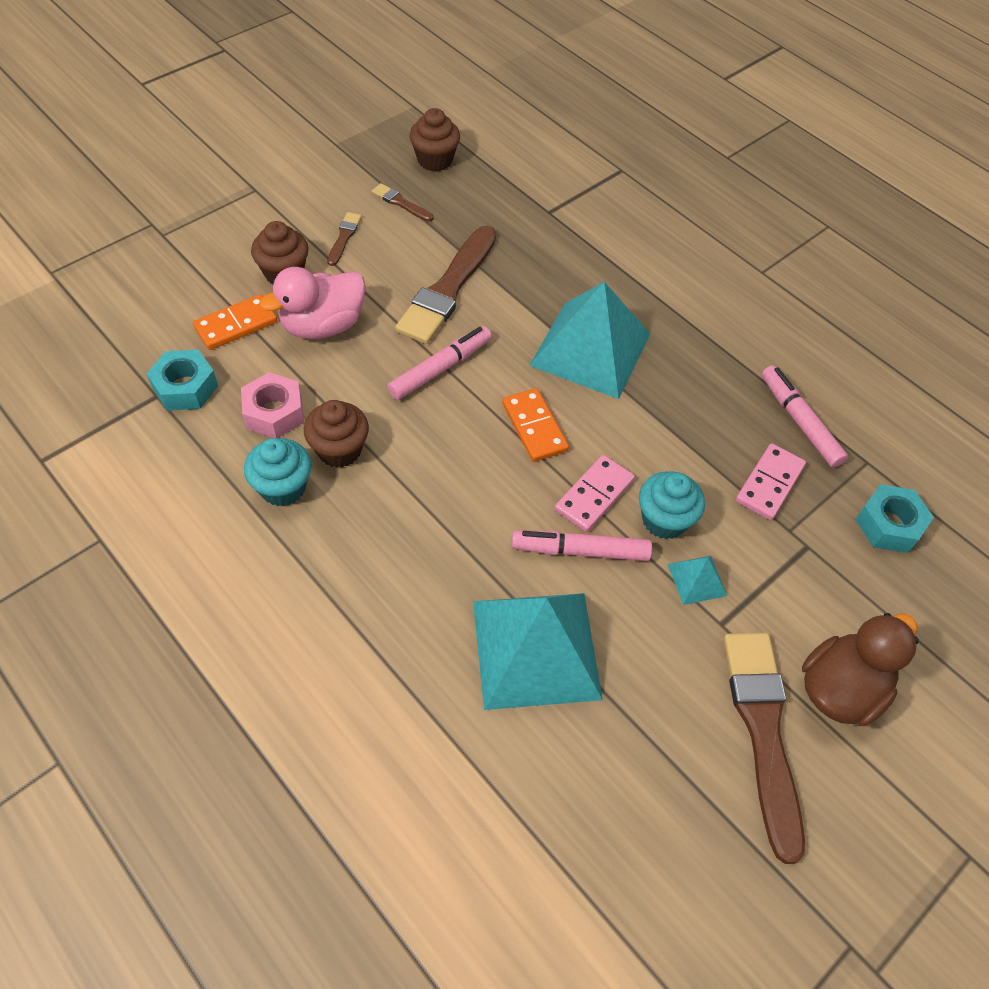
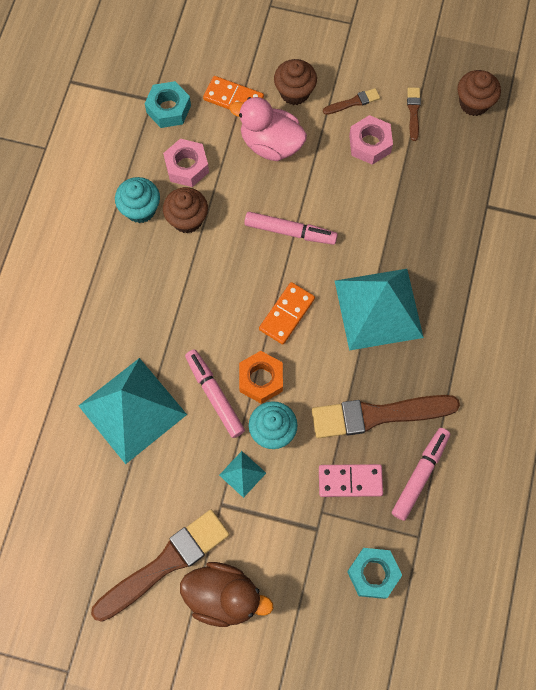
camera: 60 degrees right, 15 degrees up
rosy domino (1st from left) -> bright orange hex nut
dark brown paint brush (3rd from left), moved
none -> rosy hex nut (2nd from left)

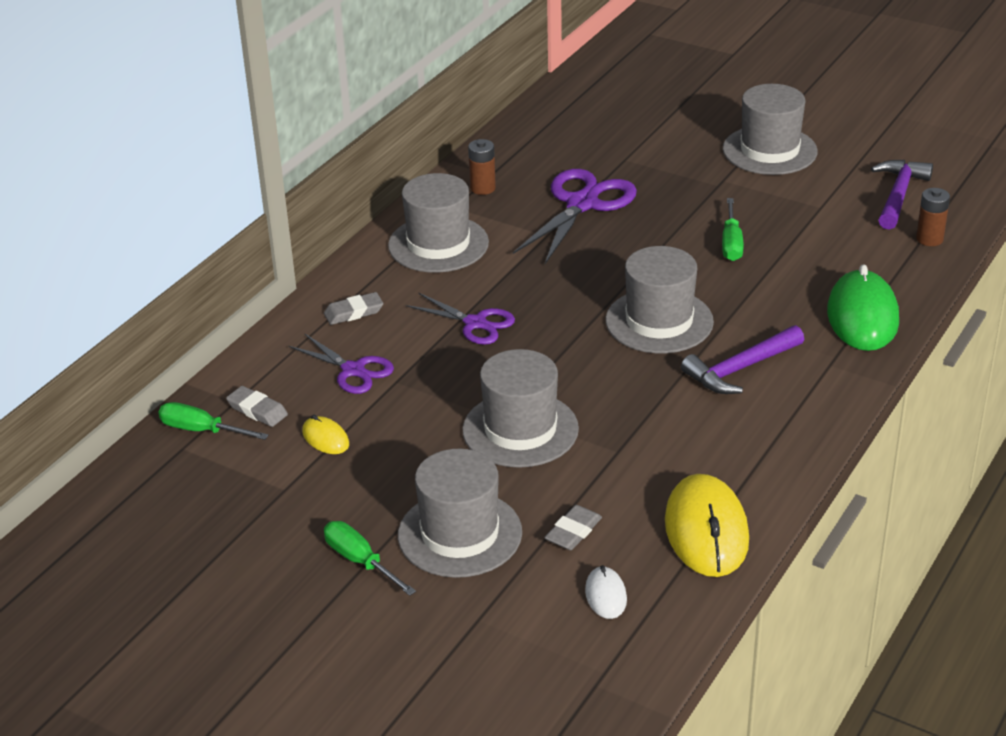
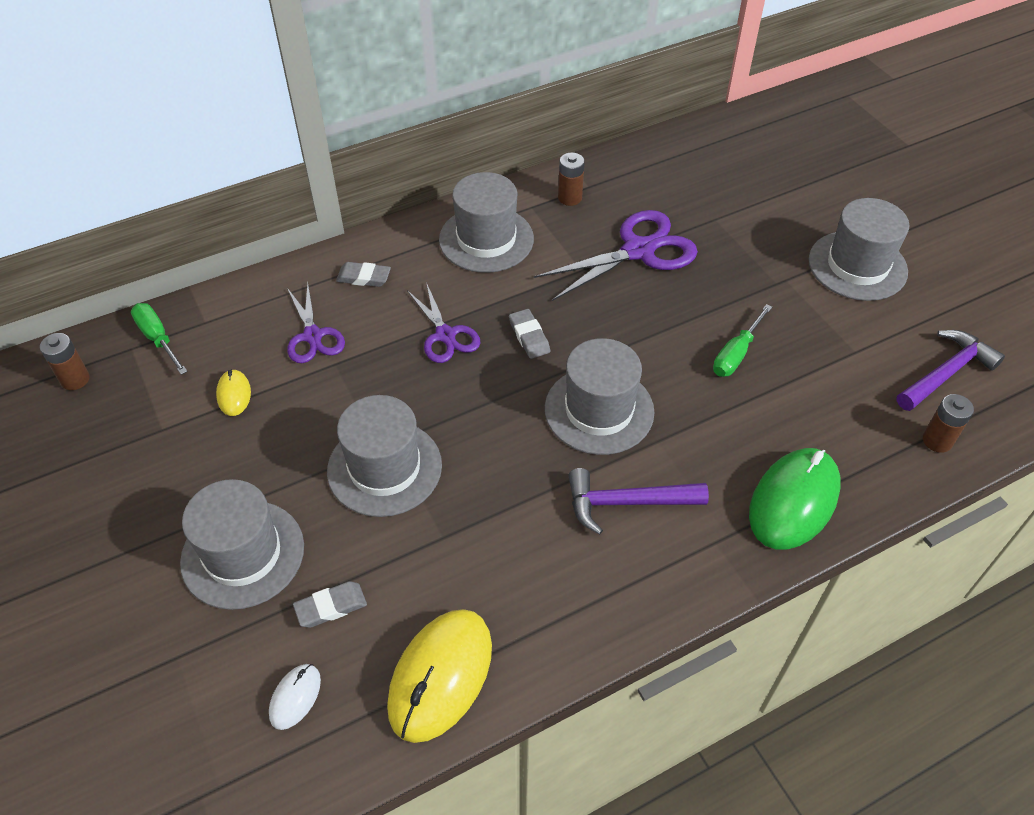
camera: 30 degrees right, 15 degrees up
none -> dark brown AA battery (1st from left)
gray pencil eraser (1st from left in the first image) -> gray pencil eraser (3rd from left), moved
emerald screwdriver (2nd from left) -> none

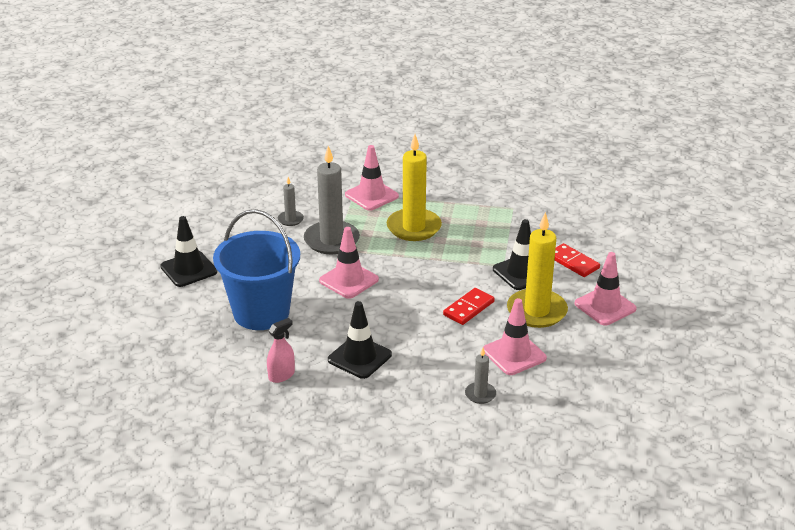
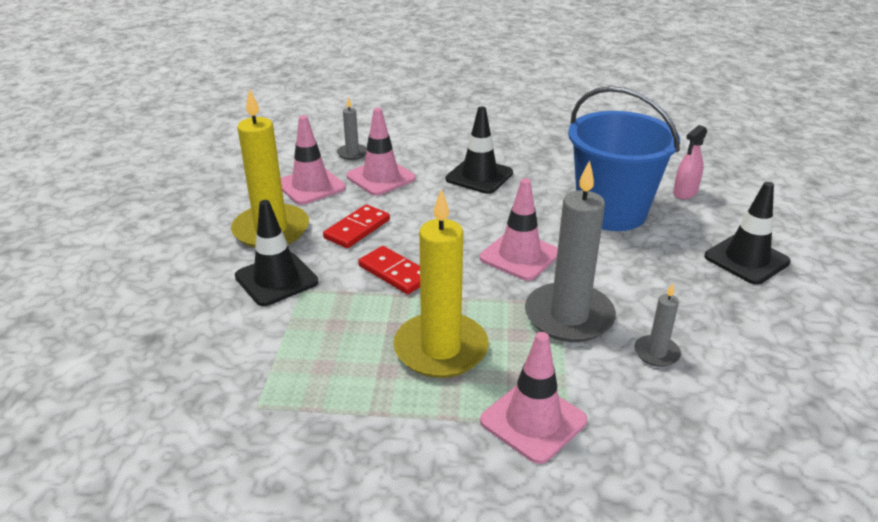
camera: 175 degrees right, 0 degrees up
rosy traffic cone (4th from left in the first image) -> rosy traffic cone (2nd from left), moved
crimson domino (2nd from left), moved
rosy spray cleaner, moved

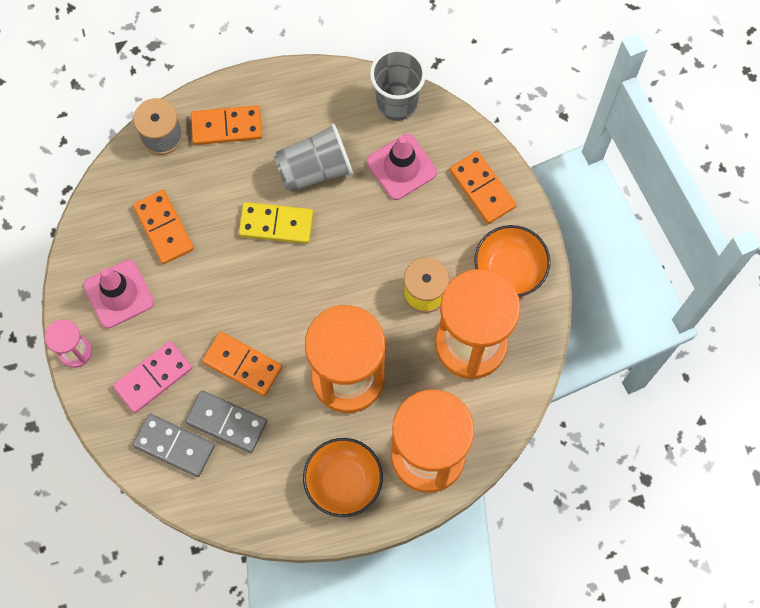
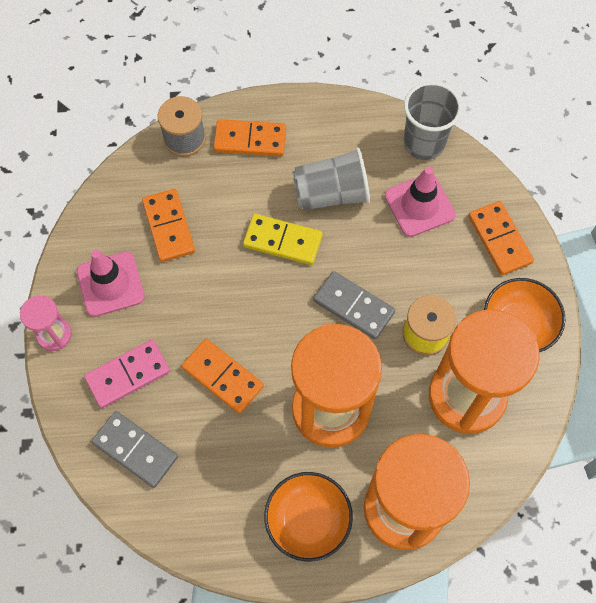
camera: 10 degrees right, 5 degrees down
gray domino (2nd from left), moved

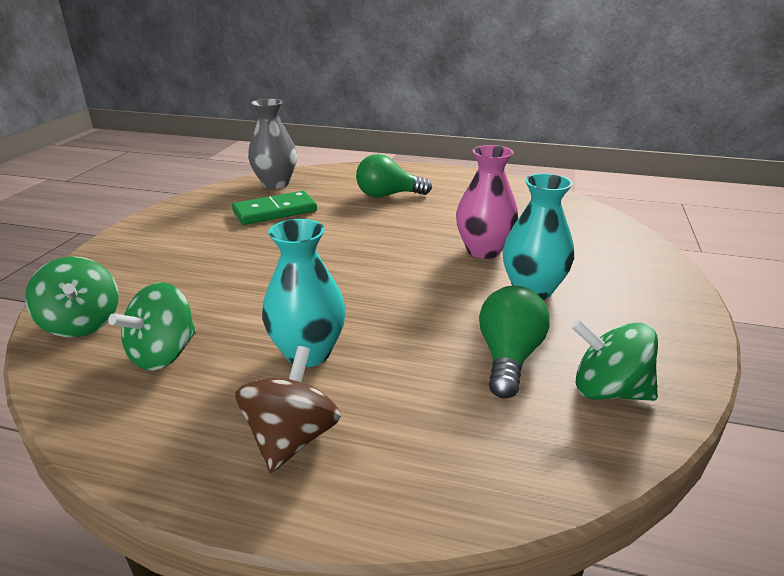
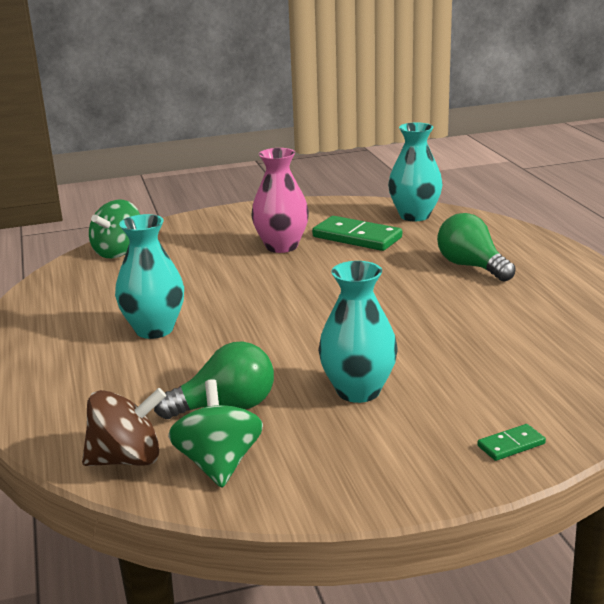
camera: 60 degrees right, 5 degrees down
dark brown whirligig, moved
rosy tall vase, moved
gray tall vase -> aqua tall vase (3rd from left)
none -> emerald domino (2nd from left)
emerald whirligig (2nd from left) -> none

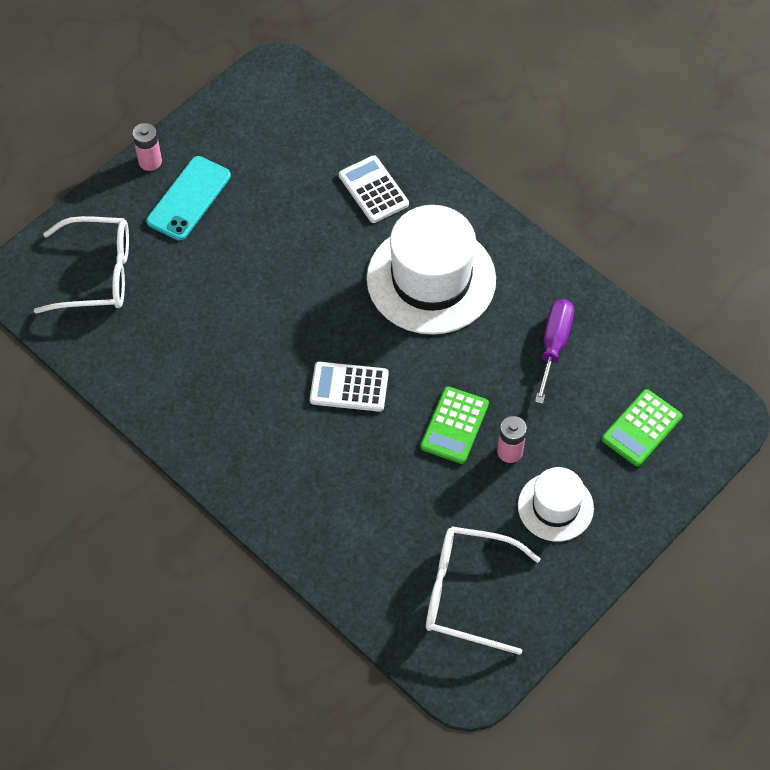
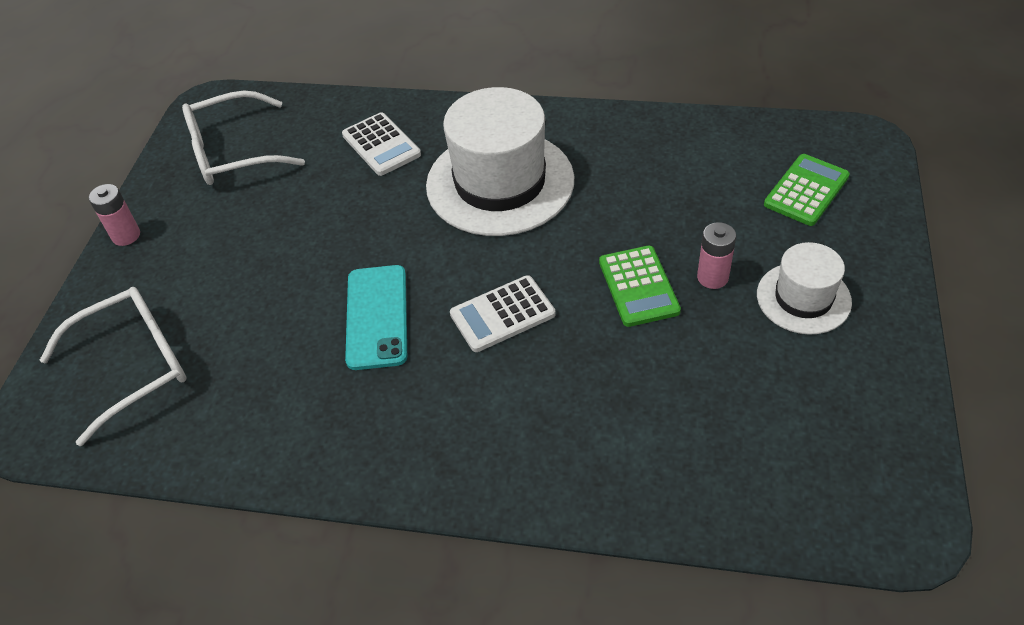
camera: 30 degrees left, 10 degrees down
white glasses (2nd from left), moved
white adding machine (2nd from left in the first image) -> white adding machine (1st from left), 150 degrees counterclockwise
aqua smartphone, moved
emerald adding machine (2nd from left), 150 degrees counterclockwise
violet screwdriver -> none

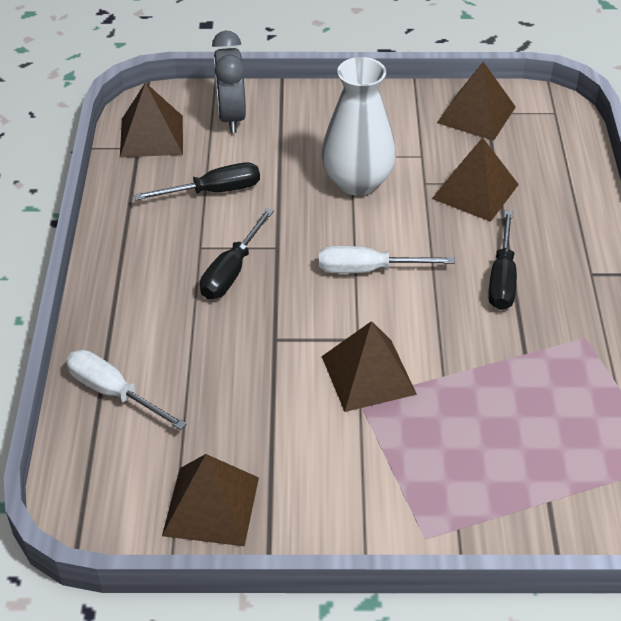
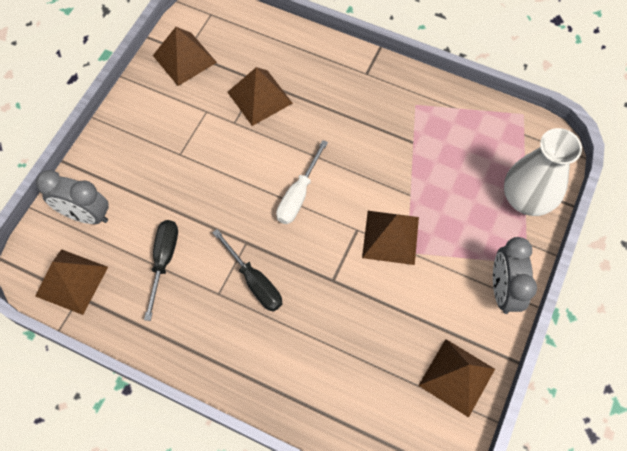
camera: 65 degrees left, 20 degrees up
none -> gray alarm clock (2nd from left)
white tall vase, moved
white screwdriver (1st from left) -> none
ebony screwdriver (3rd from left) -> none

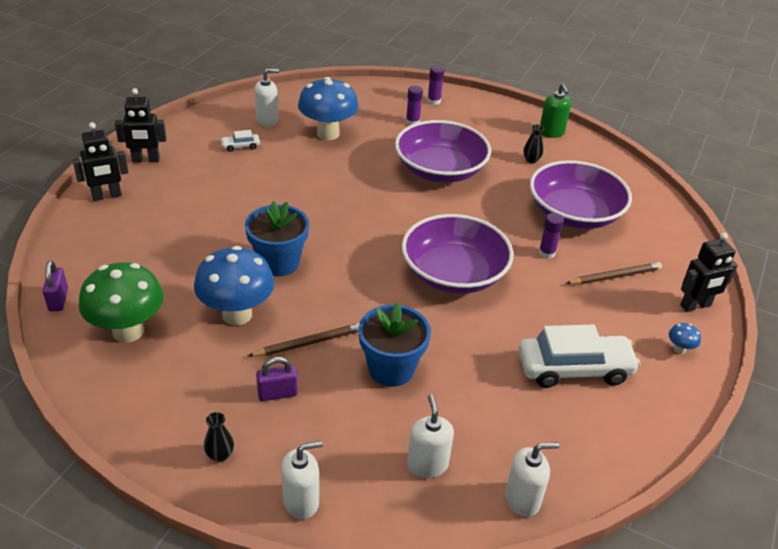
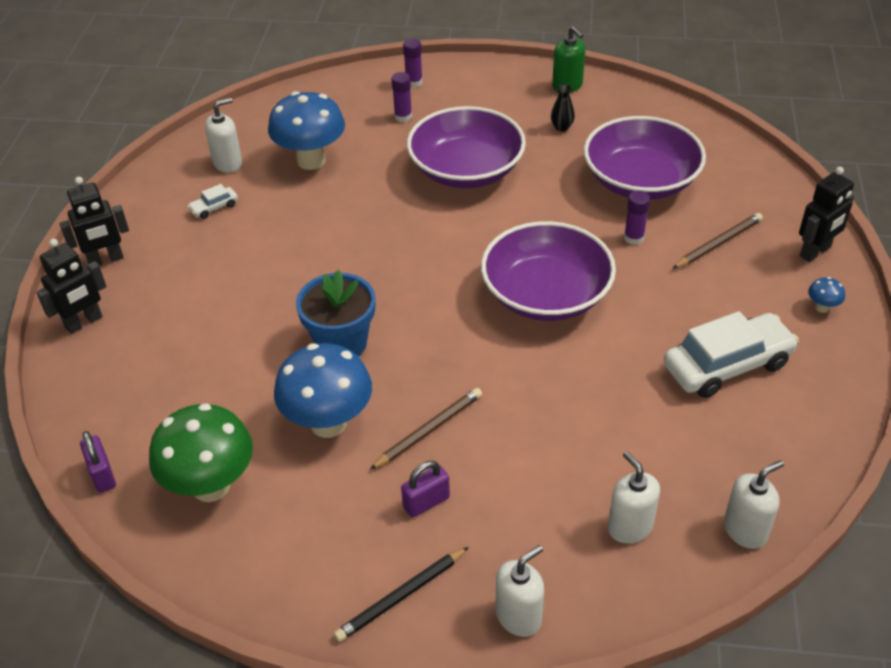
camera: 15 degrees left, 5 degrees up
ebony tall vase (1st from left) -> ebony pencil
blue potted plant (2nd from left) -> none

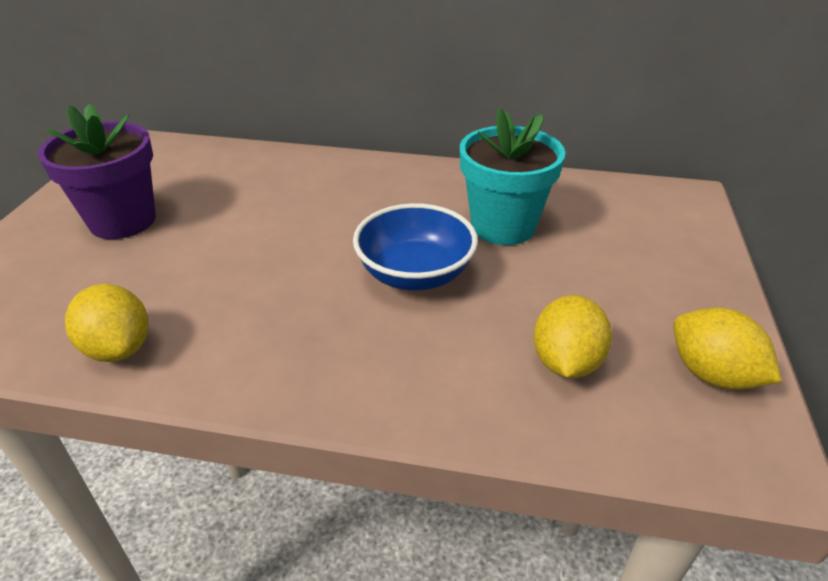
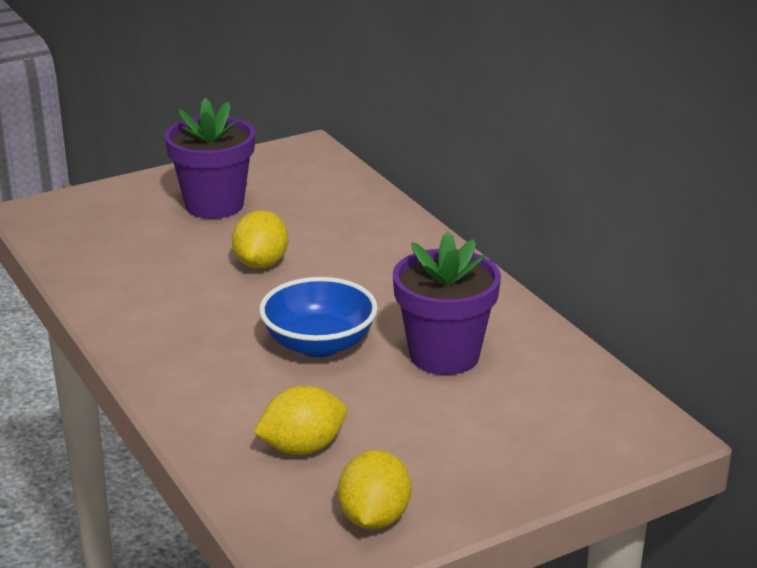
camera: 50 degrees right, 10 degrees down
bright yellow citrus fruit (1st from left), moved
aqua potted plant -> violet potted plant (2nd from left)

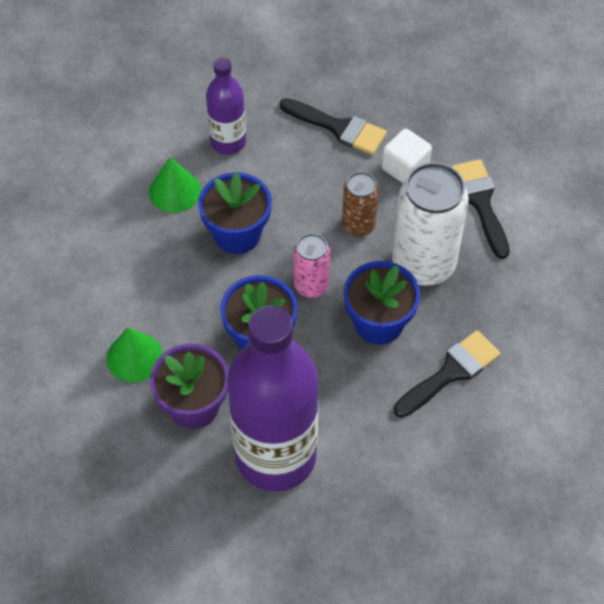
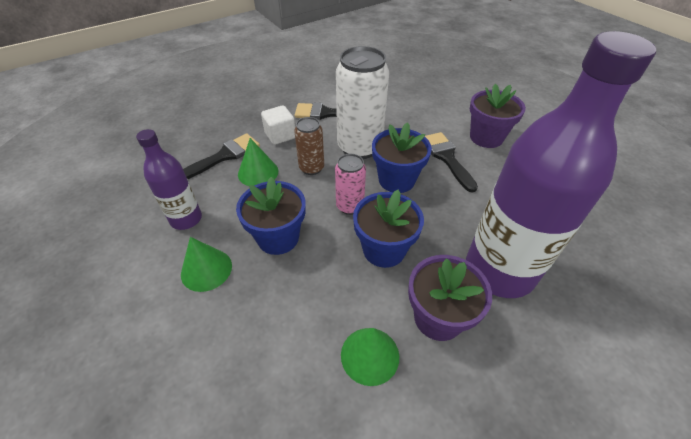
camera: 70 degrees left, 10 degrees down
none -> emerald solid cone (2nd from left)
none -> violet potted plant (2nd from left)

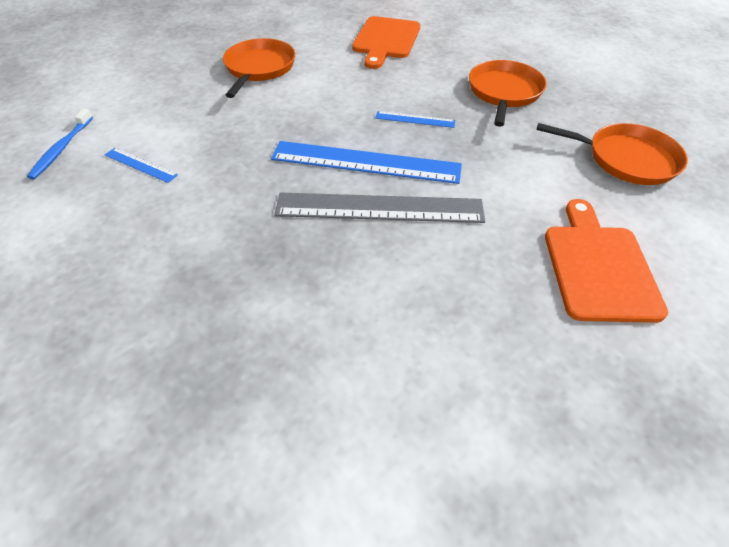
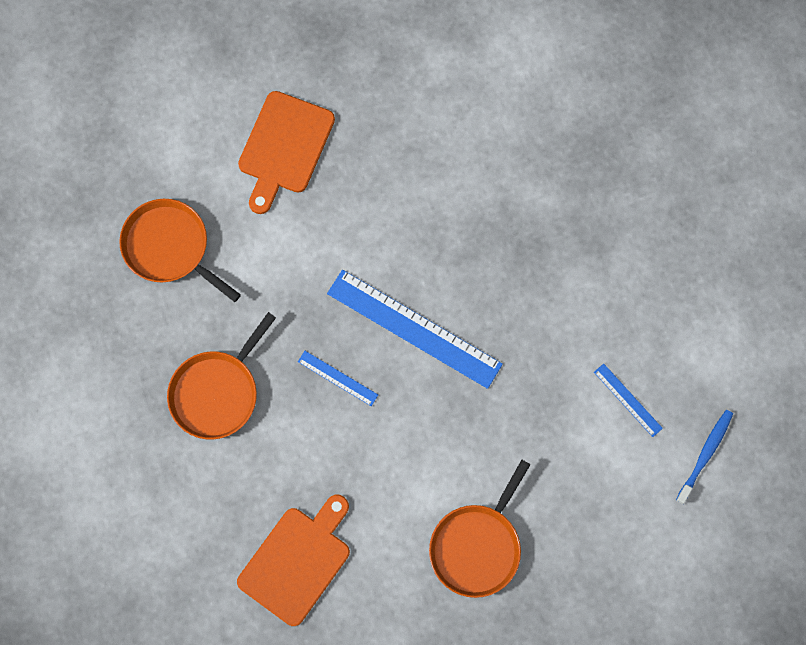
camera: 160 degrees left, 25 degrees up
gray straightedge -> none

